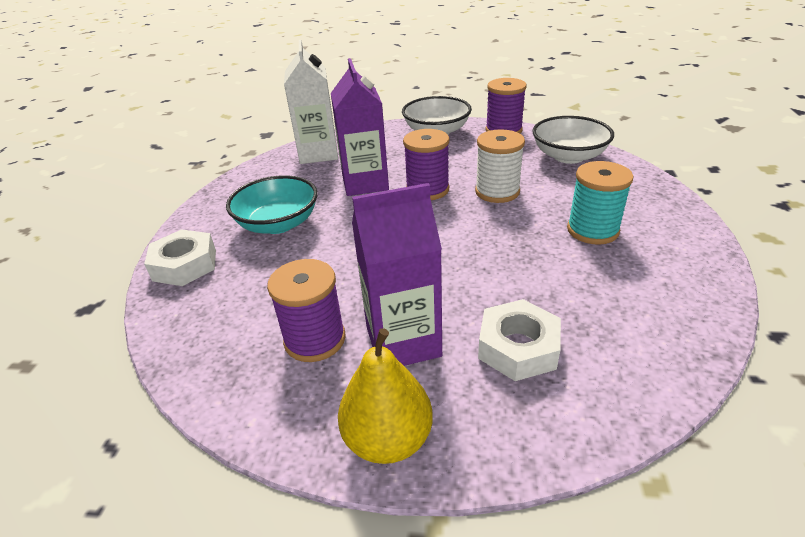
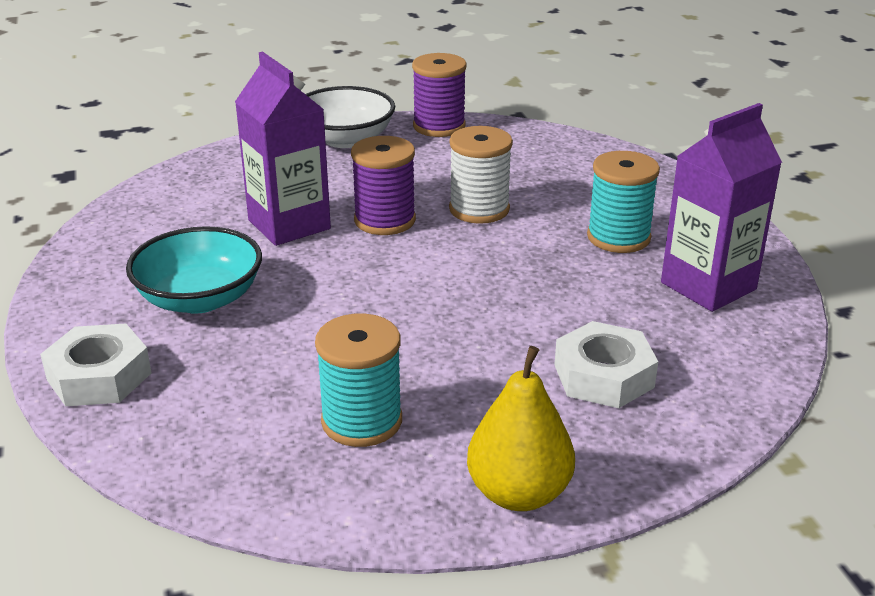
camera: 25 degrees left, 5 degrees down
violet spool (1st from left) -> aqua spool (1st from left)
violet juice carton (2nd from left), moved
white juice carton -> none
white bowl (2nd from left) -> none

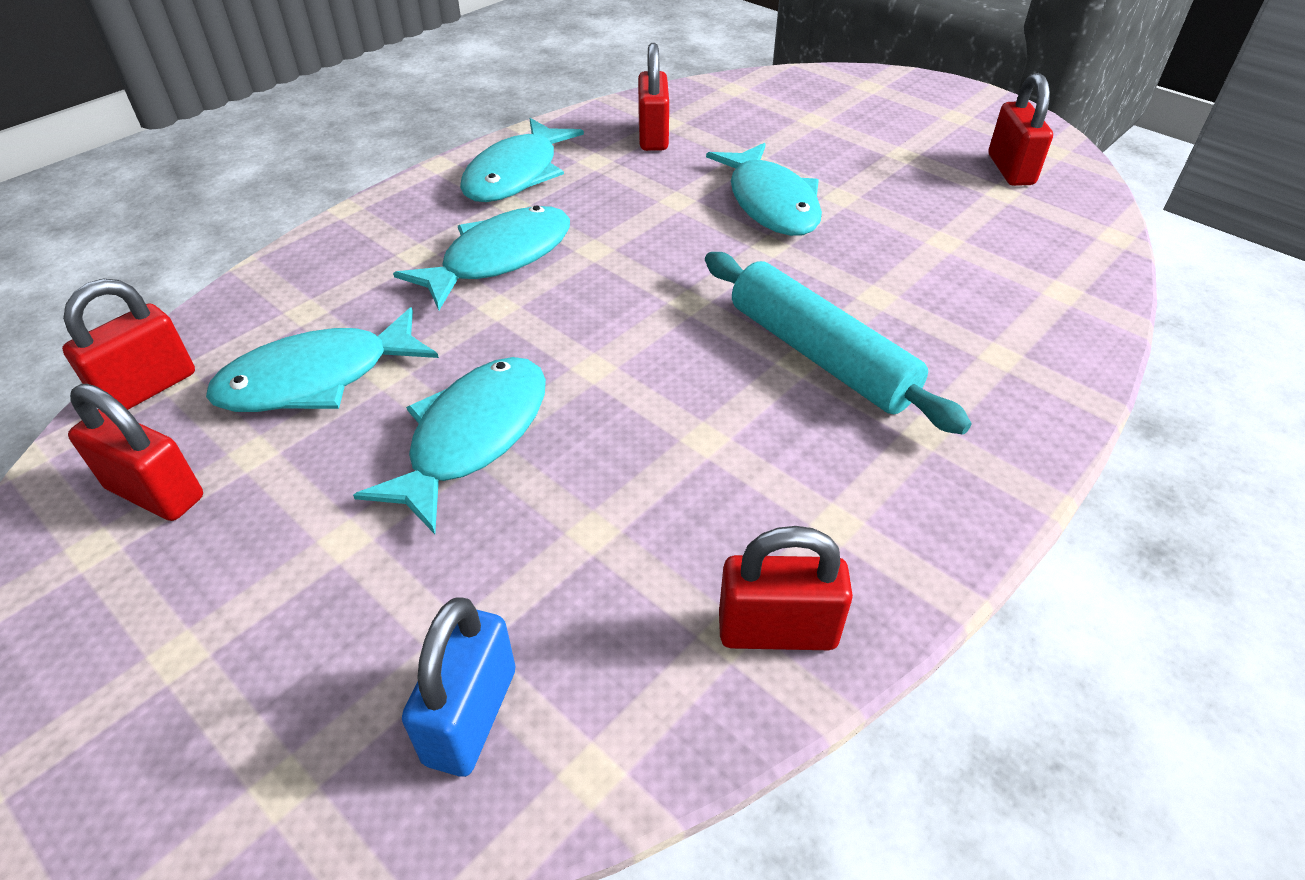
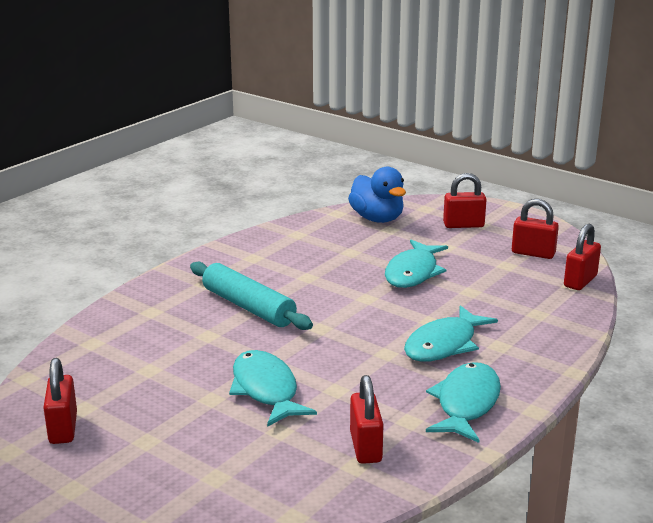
camera: 175 degrees right, 20 degrees down
blue lock -> blue duck
crimson lock (4th from left in the first image) -> crimson lock (3rd from left), moved
aqua fish figure (1st from left) -> none

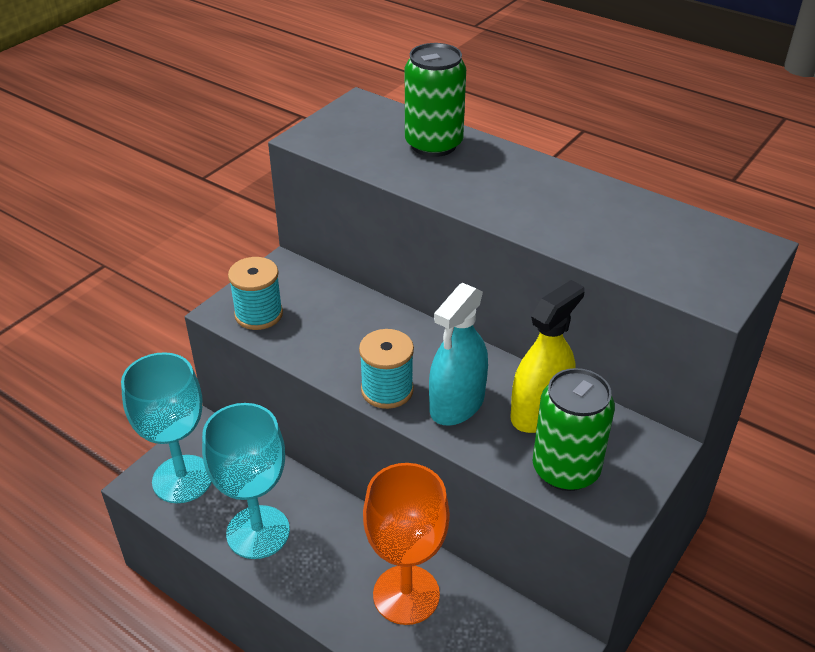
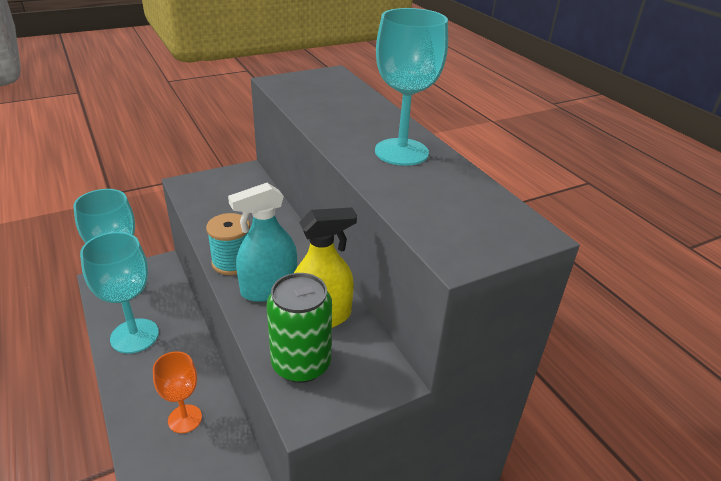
camera: 25 degrees right, 5 degrees down
bright orange chalice, x0.62
none -> aqua chalice (3rd from left)
aqua spool (1st from left) -> none
emerald can (1st from left) -> none

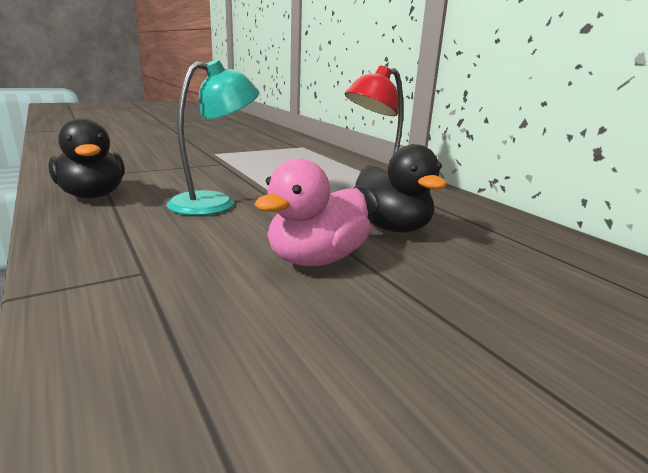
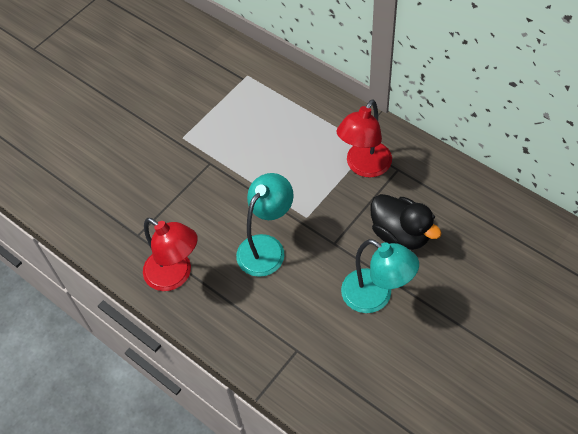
camera: 15 degrees left, 35 degrees up
ebony duck (1st from left) -> crimson desk lamp (1st from left)
rosy duck -> aqua desk lamp (2nd from left)

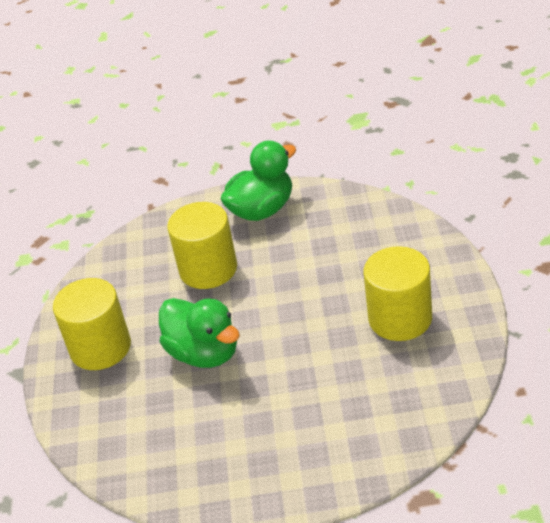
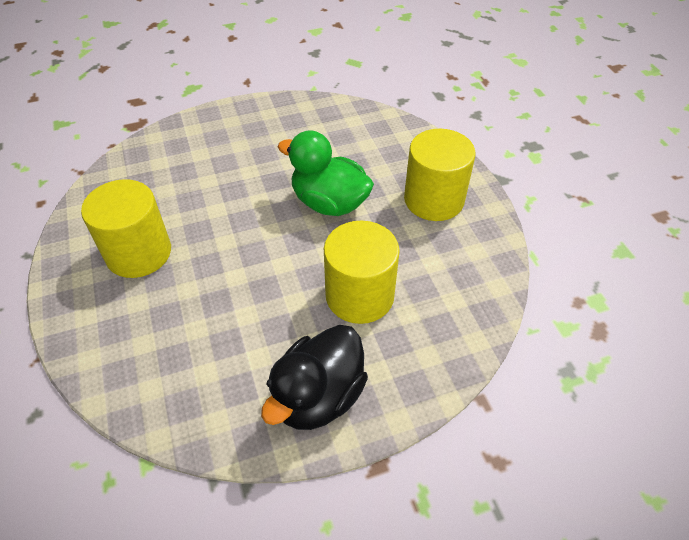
camera: 160 degrees right, 10 degrees up
emerald duck (2nd from left) -> ebony duck

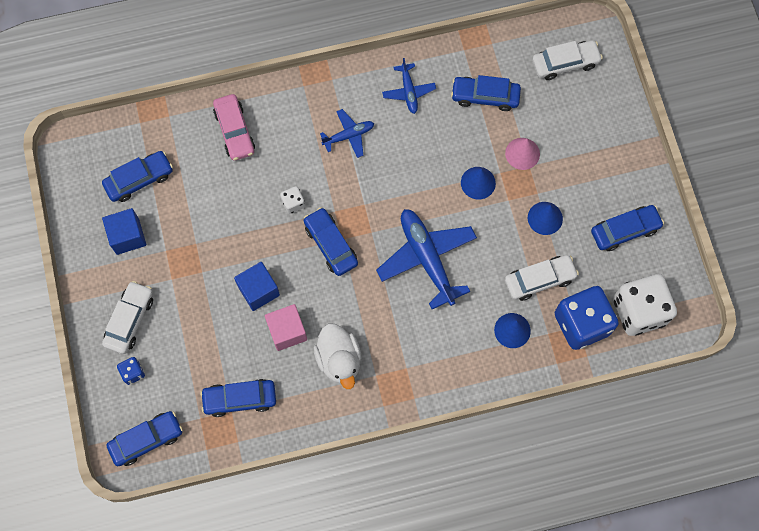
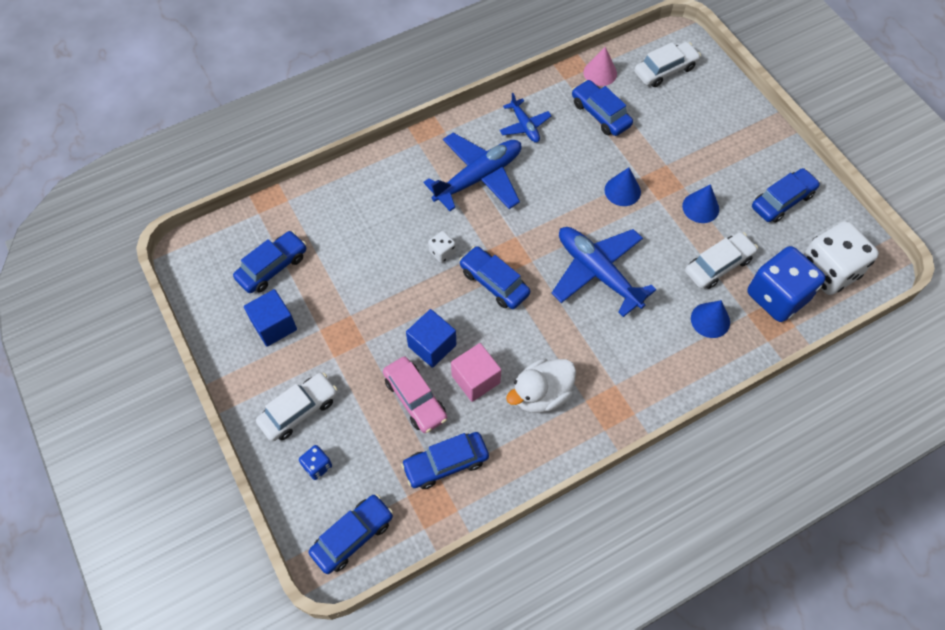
camera: 15 degrees left, 10 degrees down
white automobile (1st from left), 45 degrees clockwise
rosy automobile, moved
blue aeroplane (1st from left), x1.88
white duck, 90 degrees clockwise
blue automobile (5th from left), 60 degrees clockwise
rosy solid cone, moved

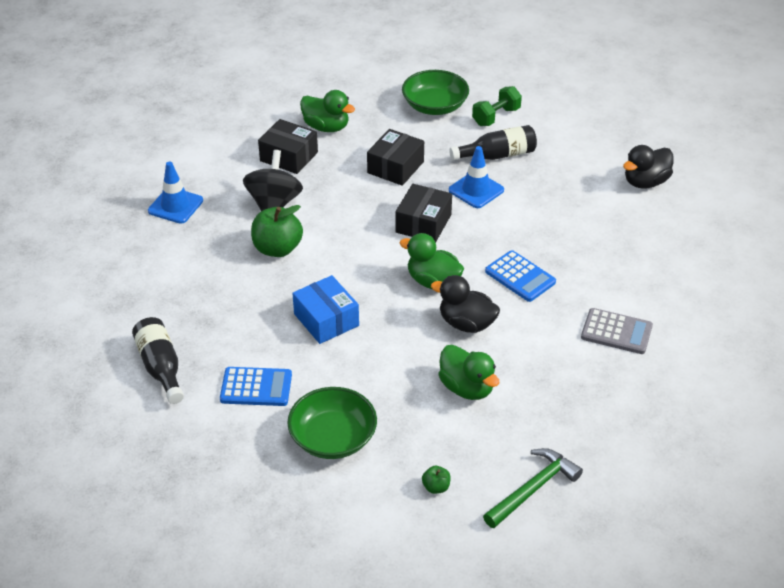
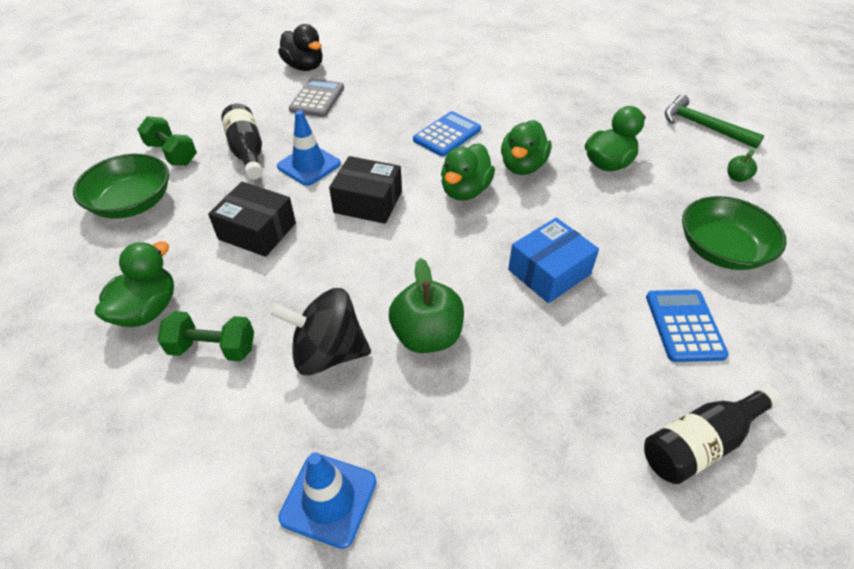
camera: 95 degrees left, 5 degrees up
ebony box (1st from left) -> emerald dumbbell (2nd from left)
gray adding machine, moved
ebony duck (1st from left) -> emerald duck (3rd from left)

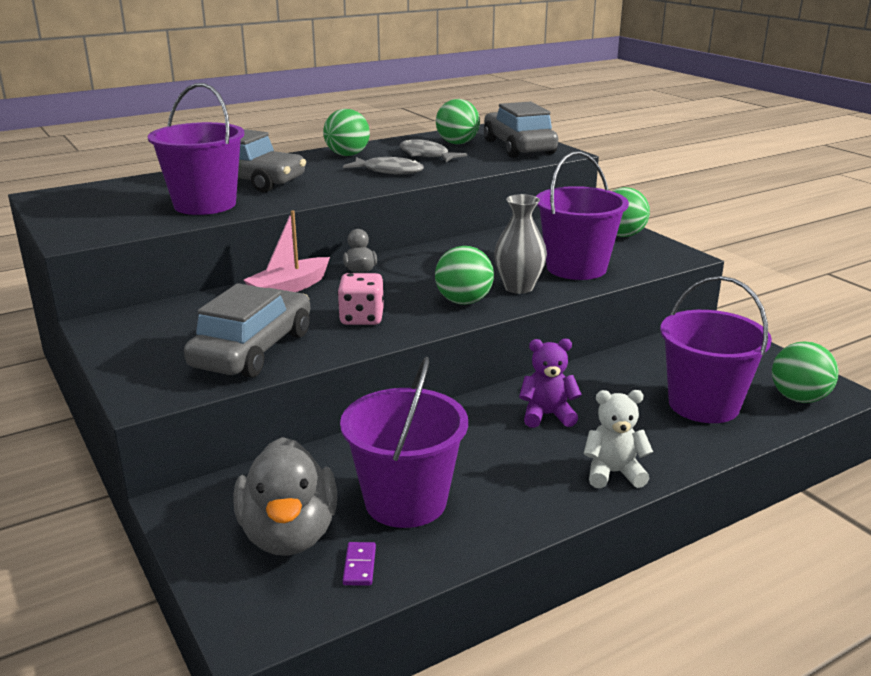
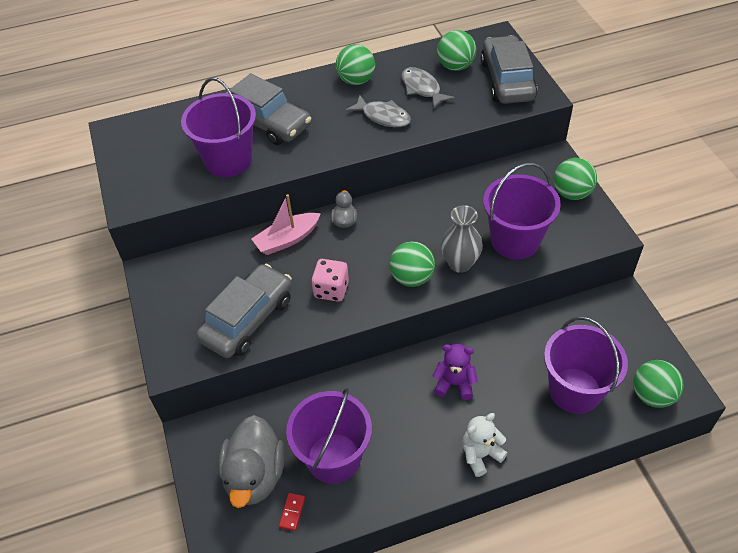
camera: 15 degrees right, 25 degrees up
violet domino -> crimson domino
white teddy bear, 45 degrees counterclockwise

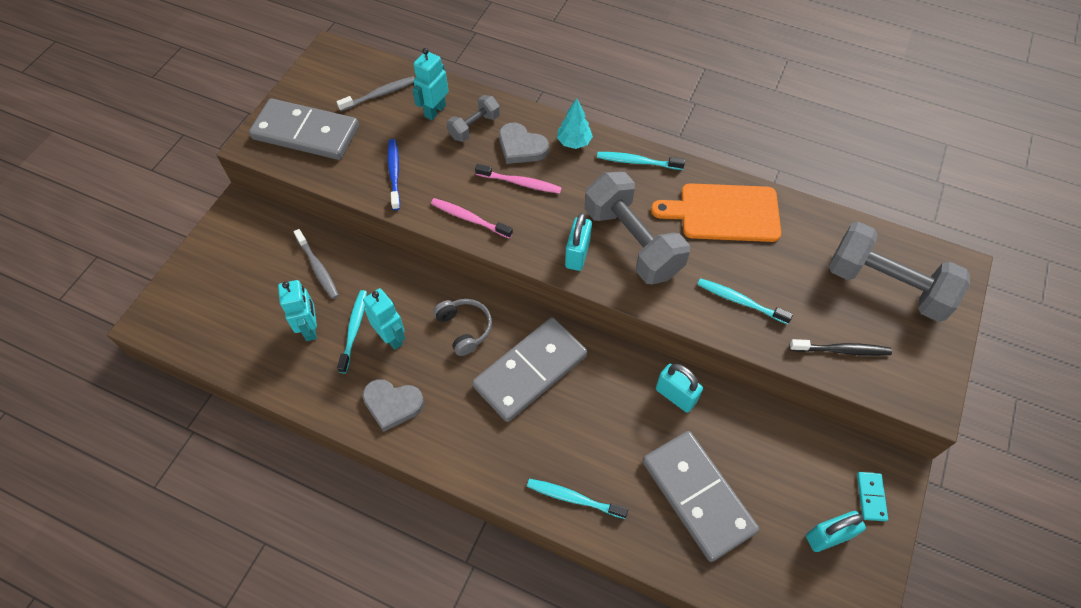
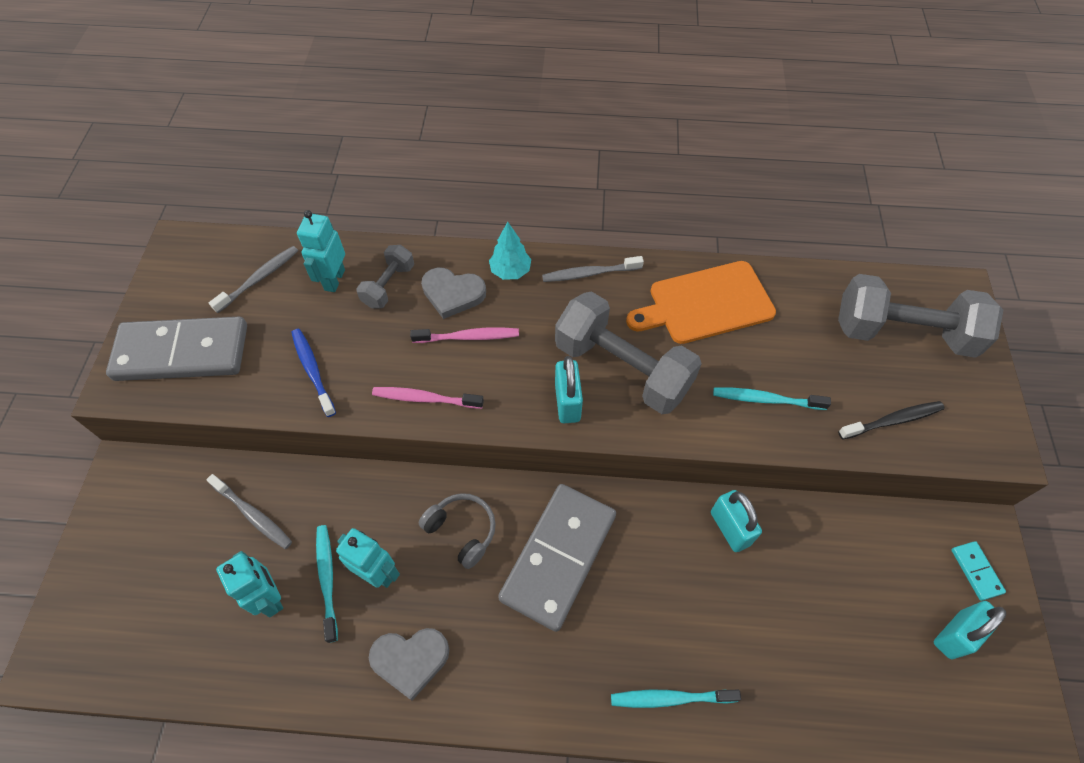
camera: 20 degrees left, 0 degrees up
aqua tooth brush (3rd from left) -> gray tooth brush (3rd from left)
aqua lock (2nd from left), 45 degrees clockwise
gray domino (3rd from left) -> none

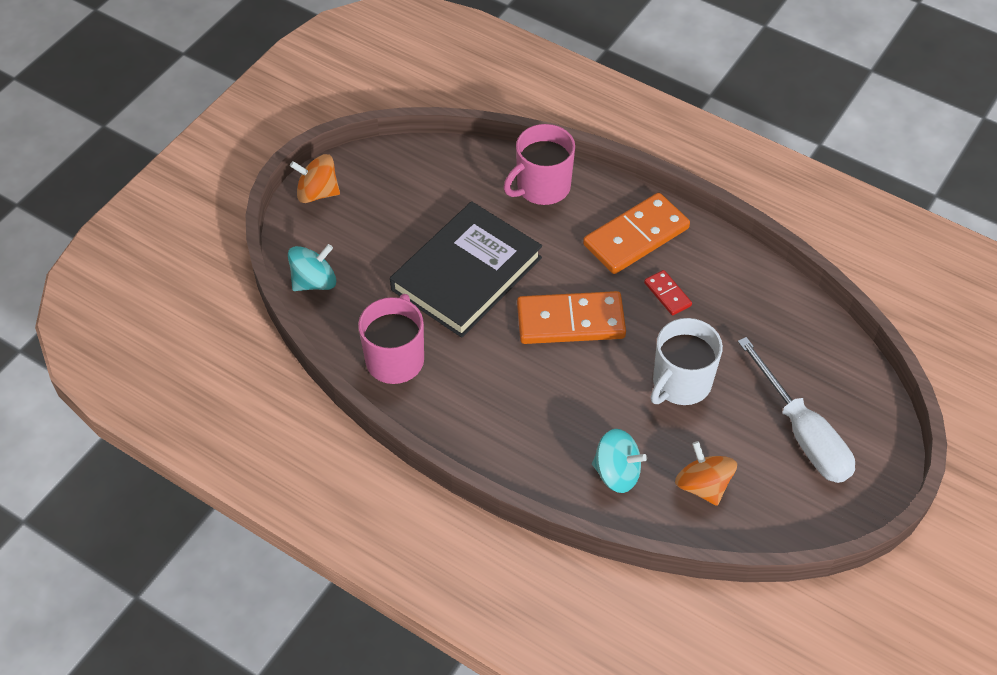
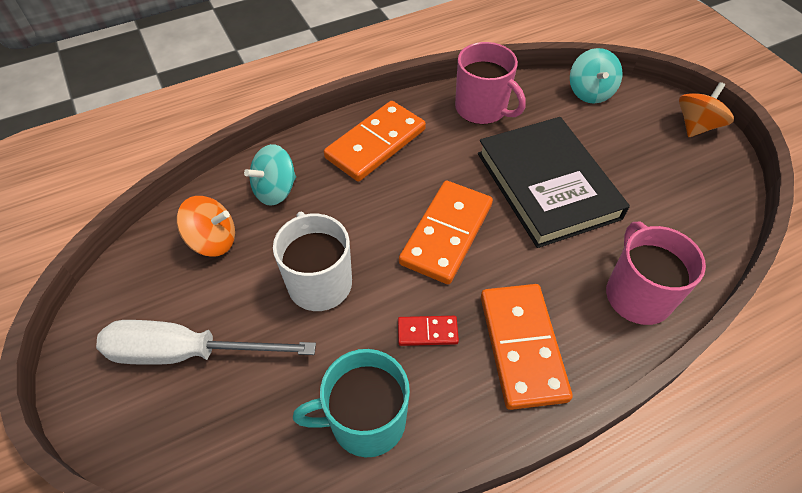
camera: 120 degrees right, 0 degrees up
none -> aqua tea mug
none -> bright orange domino (1st from left)

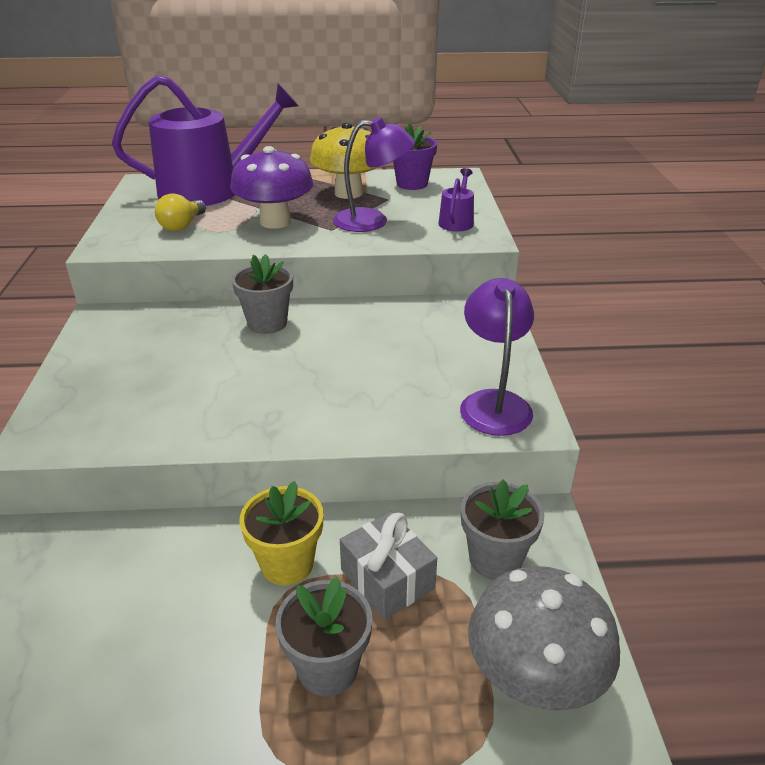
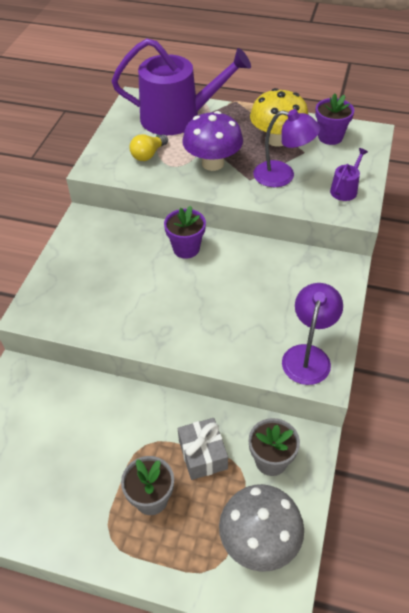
camera: 20 degrees right, 15 degrees up
gray potted plant (1st from left) -> violet potted plant (1st from left)
bright yellow potted plant -> none

